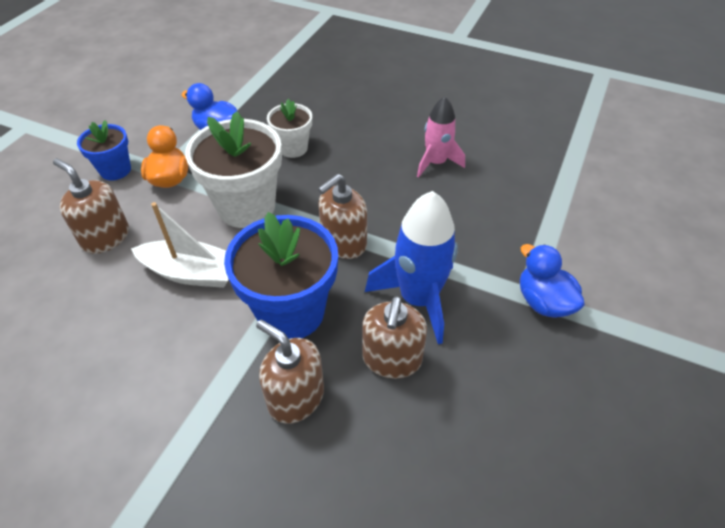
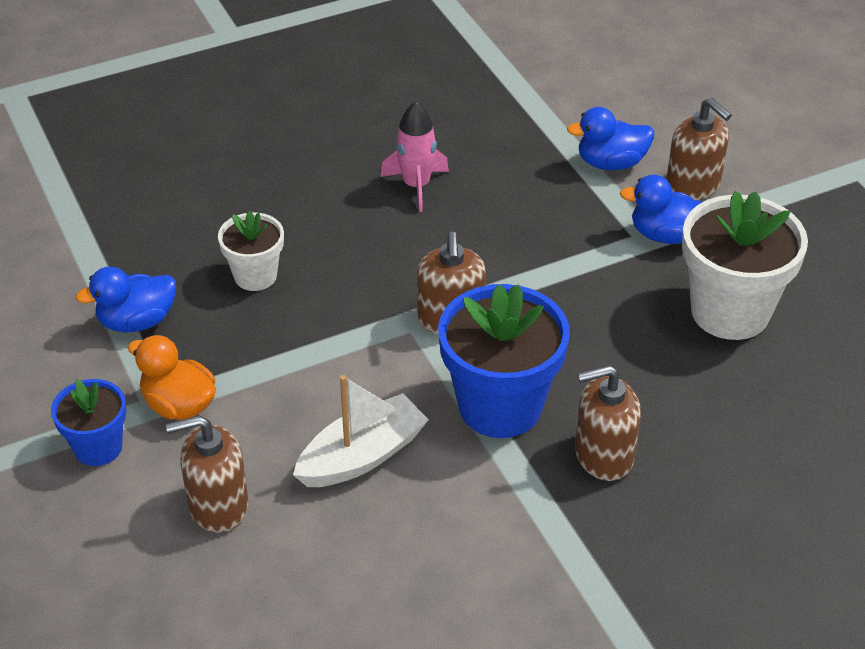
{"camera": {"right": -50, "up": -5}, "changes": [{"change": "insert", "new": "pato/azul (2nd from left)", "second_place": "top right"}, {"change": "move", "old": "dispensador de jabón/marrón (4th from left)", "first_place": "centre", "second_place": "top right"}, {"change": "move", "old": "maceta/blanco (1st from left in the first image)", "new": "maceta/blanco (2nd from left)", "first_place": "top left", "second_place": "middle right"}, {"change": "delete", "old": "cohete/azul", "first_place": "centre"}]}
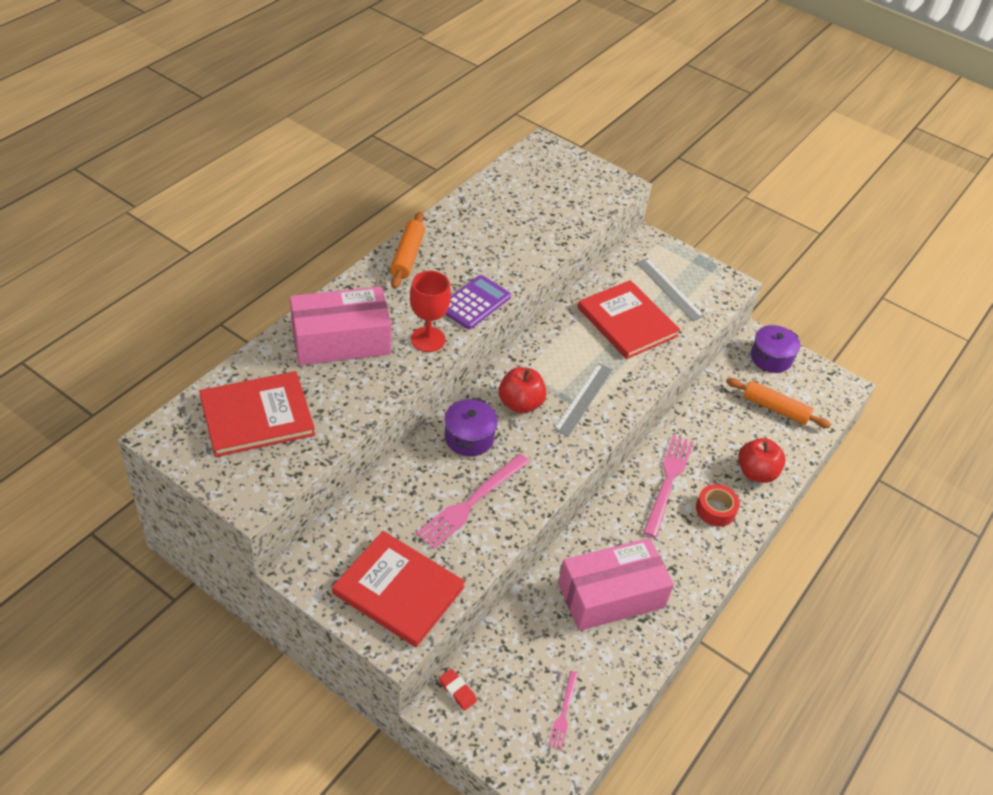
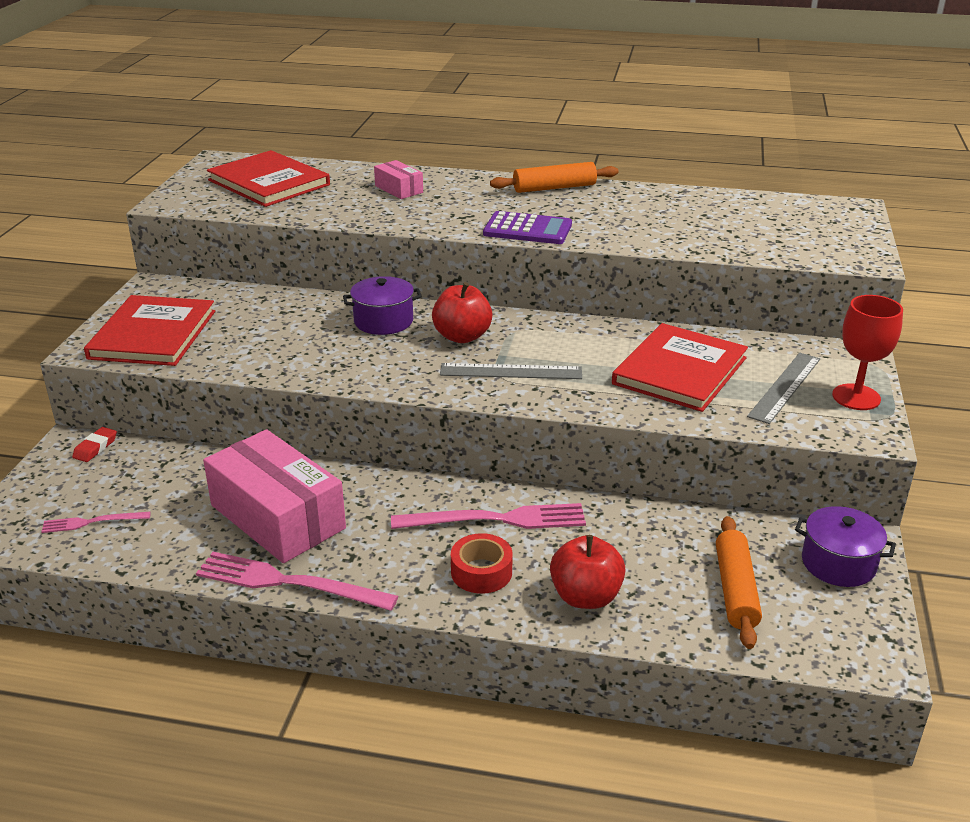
{"camera": {"right": 70, "up": -15}, "changes": [{"change": "move", "old": "tenedor/rosa (1st from left in the first image)", "new": "tenedor/rosa (2nd from left)", "first_place": "centre", "second_place": "bottom left"}, {"change": "resize", "old": "caja/rosa (1st from left in the first image)", "first_place": "centre", "second_place": "top centre", "factor": 0.46}, {"change": "move", "old": "copa/rojo", "first_place": "centre", "second_place": "middle right"}]}
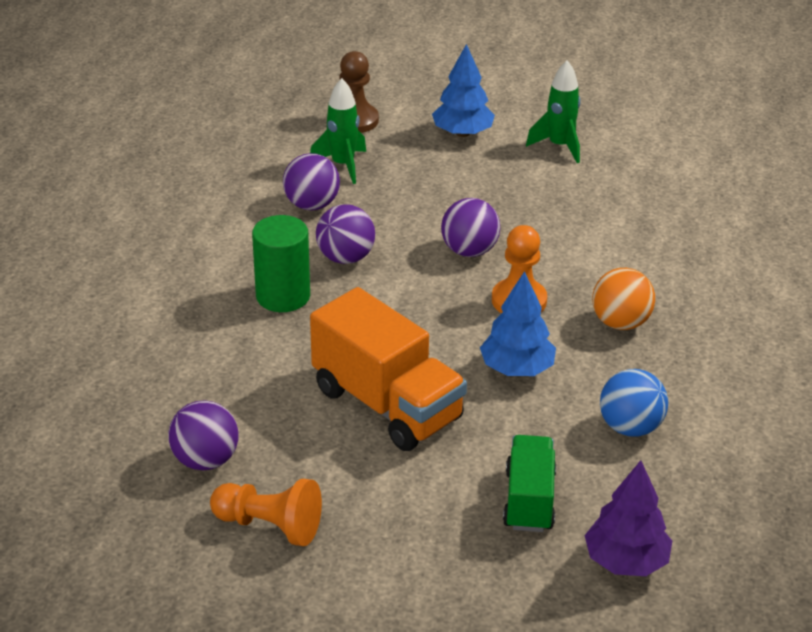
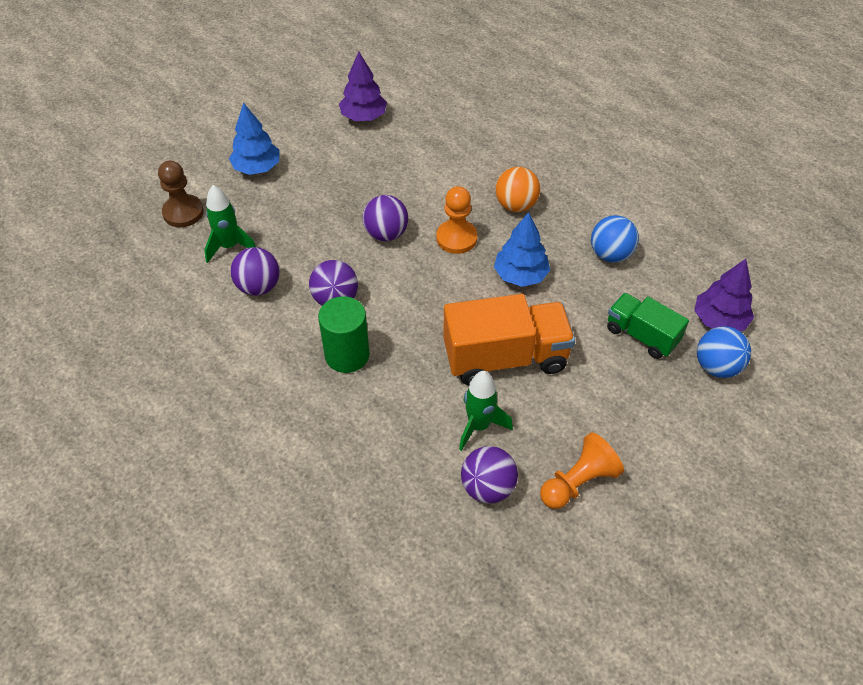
{"camera": {"right": -55, "up": 15}, "changes": [{"change": "insert", "new": "árbol/morado (1st from left)", "second_place": "top centre"}, {"change": "move", "old": "cohete/verde (2nd from left)", "first_place": "top right", "second_place": "centre"}, {"change": "insert", "new": "pelota/azul (2nd from left)", "second_place": "middle right"}]}
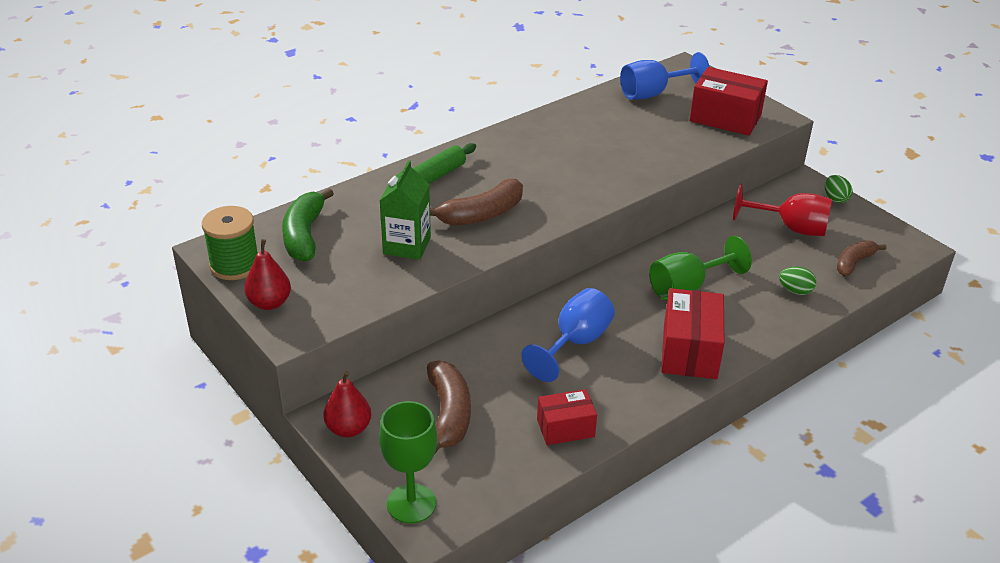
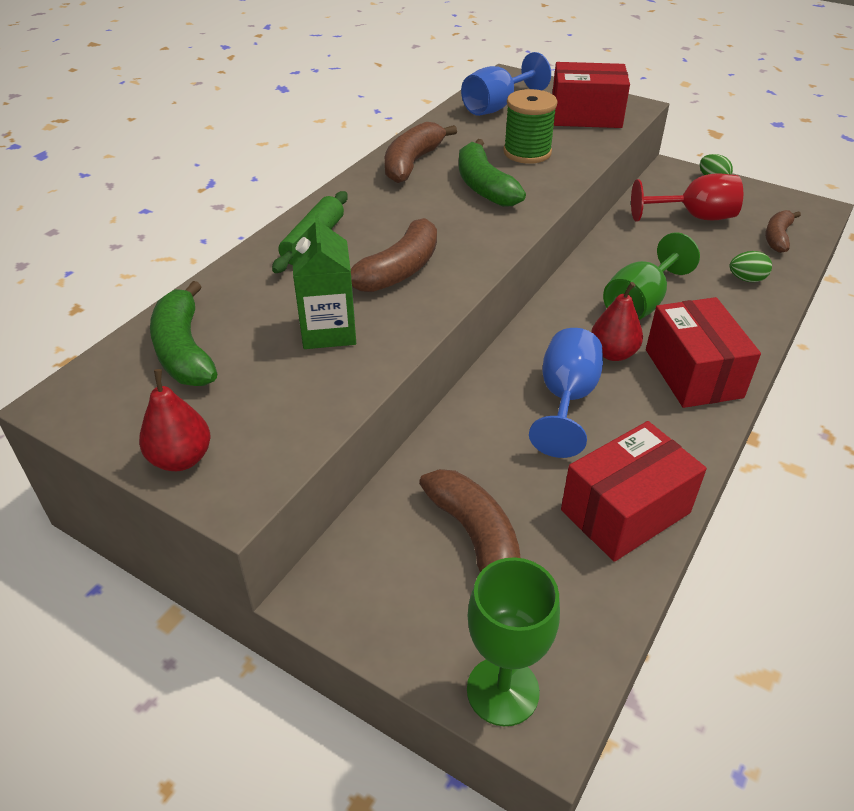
{"camera": {"right": -20, "up": 5}, "changes": [{"change": "insert", "new": "plátano/marrón (2nd from left)", "second_place": "top centre"}, {"change": "insert", "new": "plátano/verde (2nd from left)", "second_place": "top centre"}, {"change": "move", "old": "carrete/verde", "first_place": "middle left", "second_place": "top centre"}, {"change": "resize", "old": "caja/rojo (1st from left in the first image)", "first_place": "bottom centre", "second_place": "middle right", "factor": 1.61}, {"change": "move", "old": "pera/rojo (2nd from left)", "first_place": "bottom centre", "second_place": "middle right"}]}
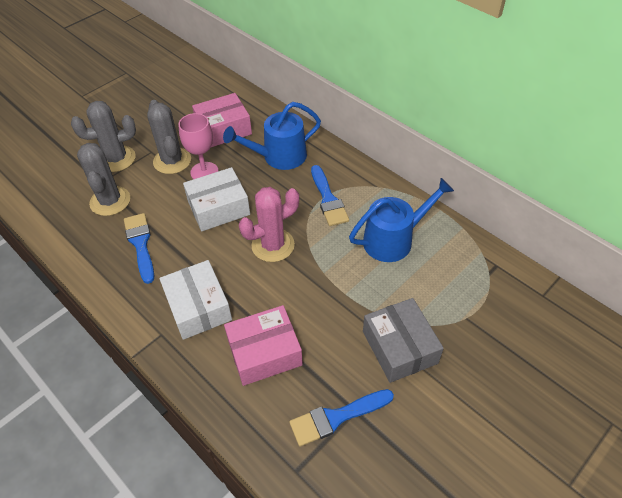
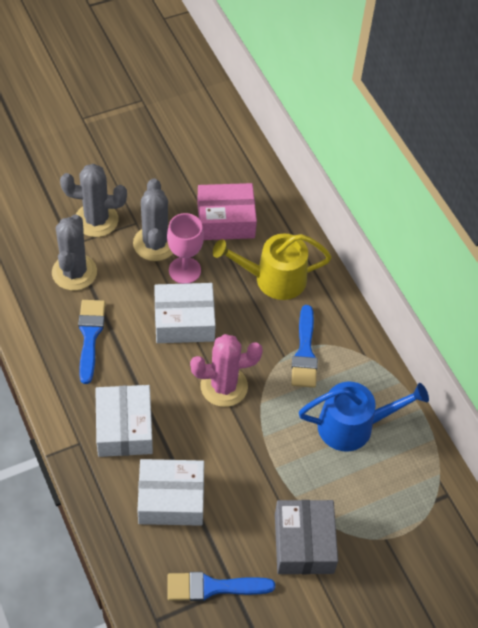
{"camera": {"right": 15, "up": 5}, "changes": [{"change": "recolor", "old": "caja/rosa (2nd from left)", "new": "caja/blanco (2nd from left)", "first_place": "bottom centre", "second_place": "bottom centre"}, {"change": "recolor", "old": "regadera/azul (1st from left)", "new": "regadera/amarillo", "first_place": "top centre", "second_place": "centre"}]}
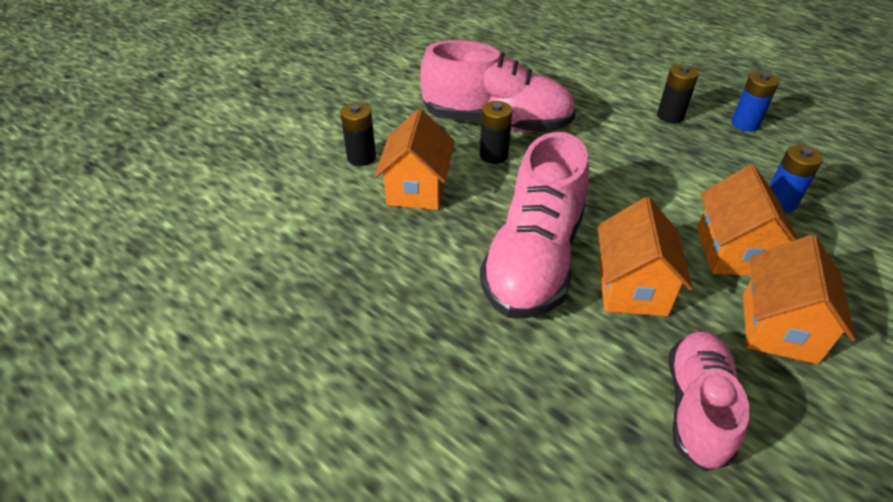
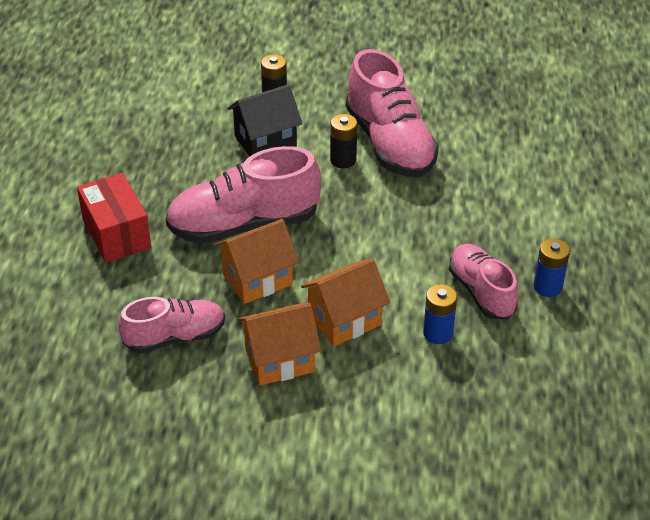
{"camera": {"right": 55, "up": 0}, "changes": [{"change": "insert", "new": "caja/rojo", "second_place": "middle left"}, {"change": "recolor", "old": "casa/naranja (1st from left)", "new": "casa/negro", "first_place": "top centre", "second_place": "top centre"}, {"change": "insert", "new": "zapato/rosa (4th from left)", "second_place": "middle right"}, {"change": "delete", "old": "pila/negro (3rd from left)", "first_place": "top right"}]}
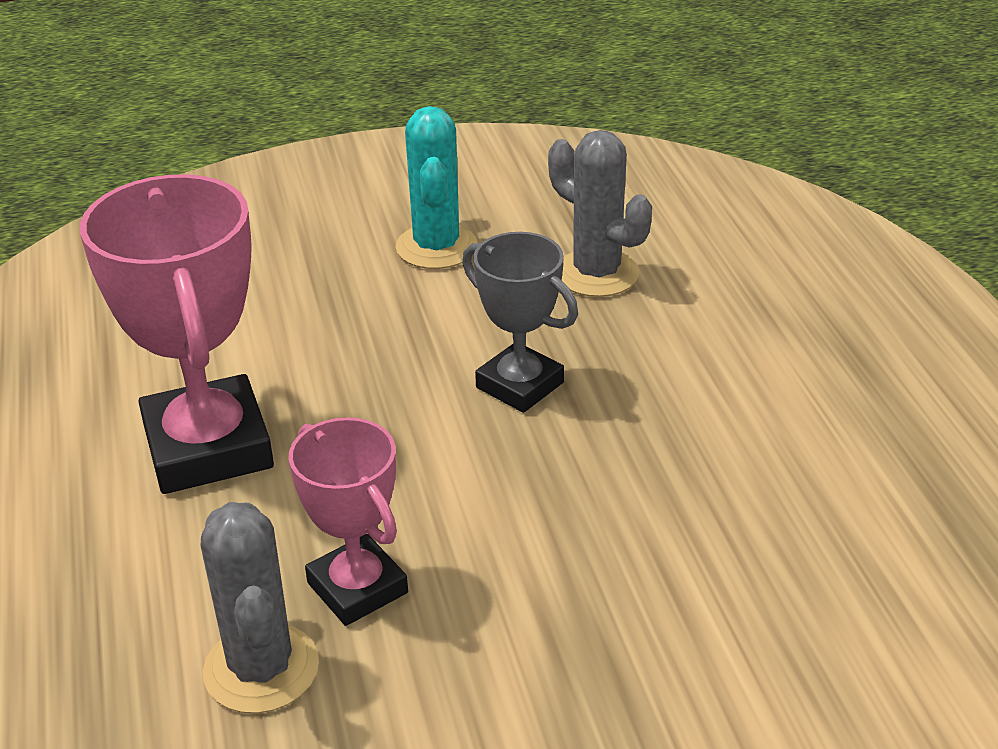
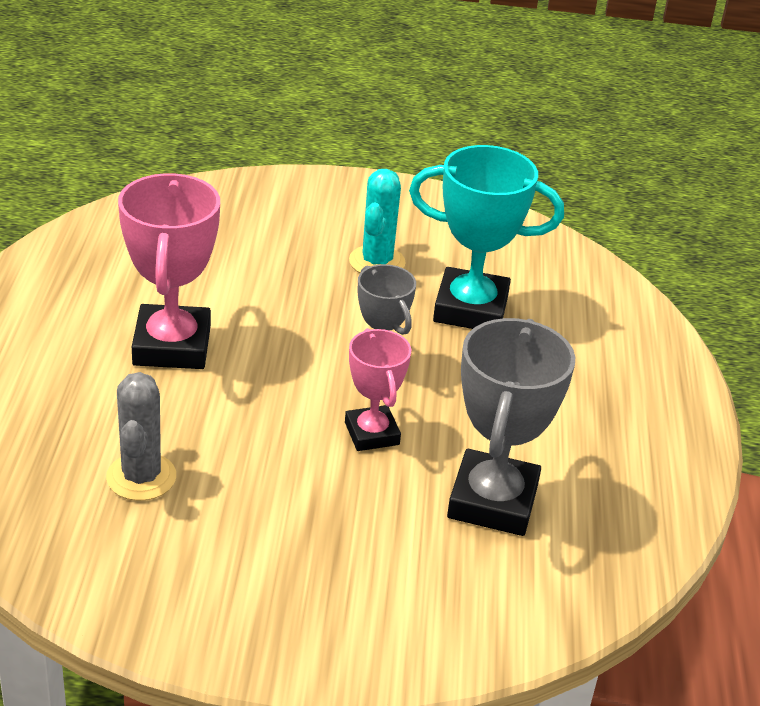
{"camera": {"right": 15, "up": 0}, "changes": [{"change": "move", "old": "trofeo/rosa (2nd from left)", "first_place": "bottom centre", "second_place": "centre"}, {"change": "replace", "old": "cactus/gris (2nd from left)", "new": "trofeo/turquesa", "first_place": "top centre", "second_place": "centre"}, {"change": "insert", "new": "trofeo/gris (2nd from left)", "second_place": "middle right"}]}
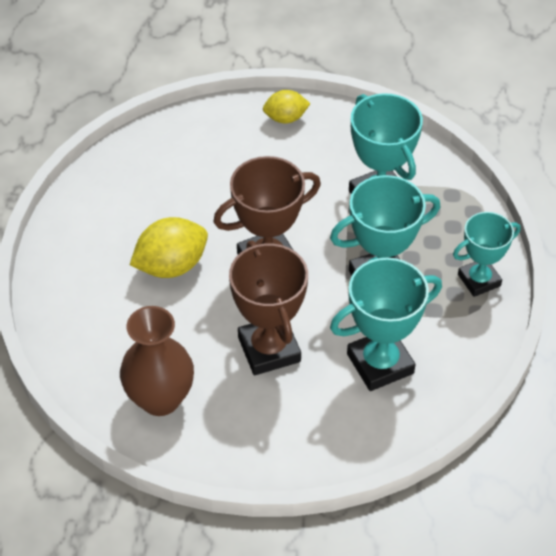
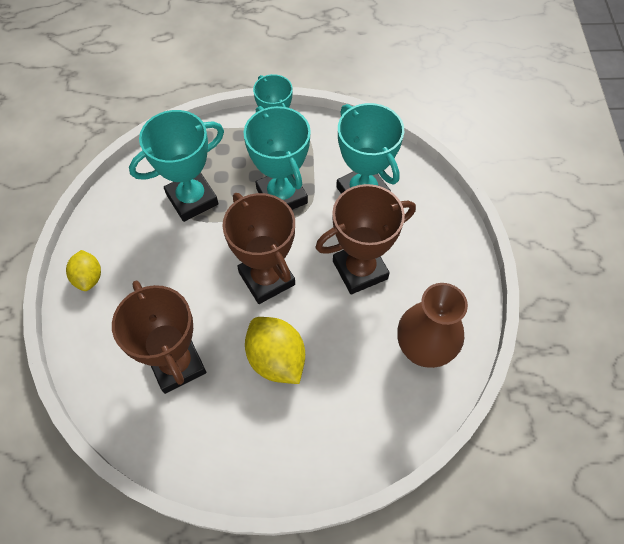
{"camera": {"right": -95, "up": 10}, "changes": [{"change": "insert", "new": "trofeo/marrón (1st from left)", "second_place": "middle left"}]}
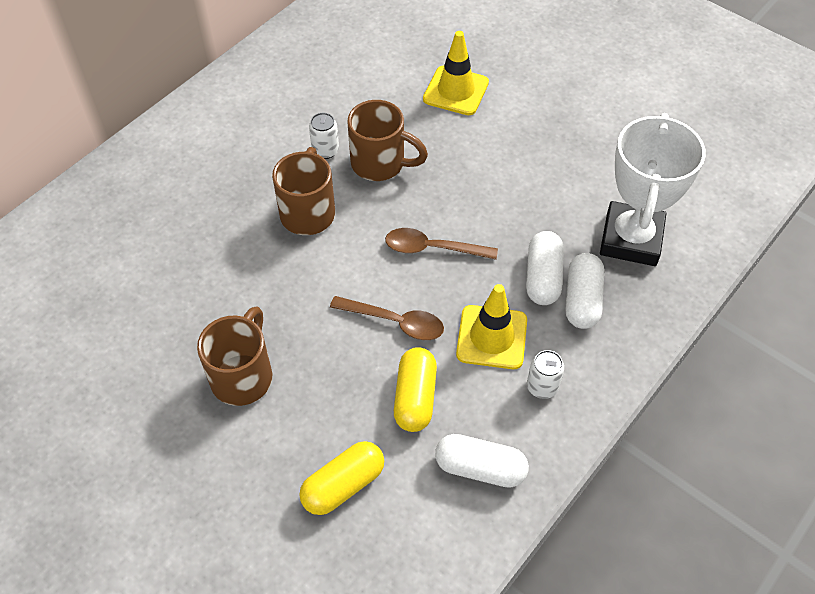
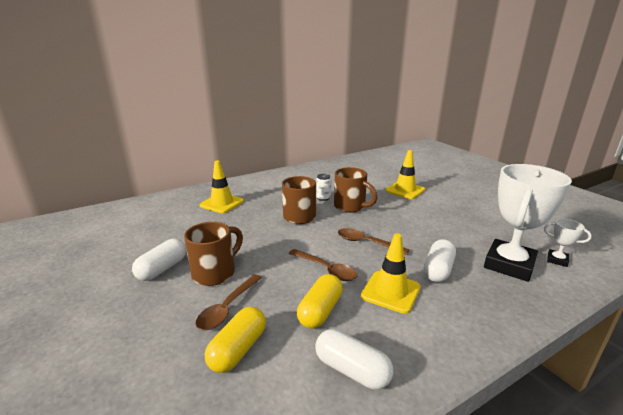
{"camera": {"right": 20, "up": -30}, "changes": [{"change": "move", "old": "cápsula/blanco (3rd from left in the first image)", "new": "cápsula/blanco (1st from left)", "first_place": "middle right", "second_place": "middle left"}, {"change": "insert", "new": "cuchara/marrón (1st from left)", "second_place": "bottom centre"}, {"change": "insert", "new": "cono de tráfico/amarillo (1st from left)", "second_place": "centre"}, {"change": "rotate", "old": "cápsula/amarillo (1st from left)", "first_place": "bottom centre", "second_place": "bottom centre", "degrees": -45}, {"change": "insert", "new": "trofeo/blanco (2nd from left)", "second_place": "middle right"}, {"change": "delete", "old": "lata/blanco (2nd from left)", "first_place": "middle right"}]}
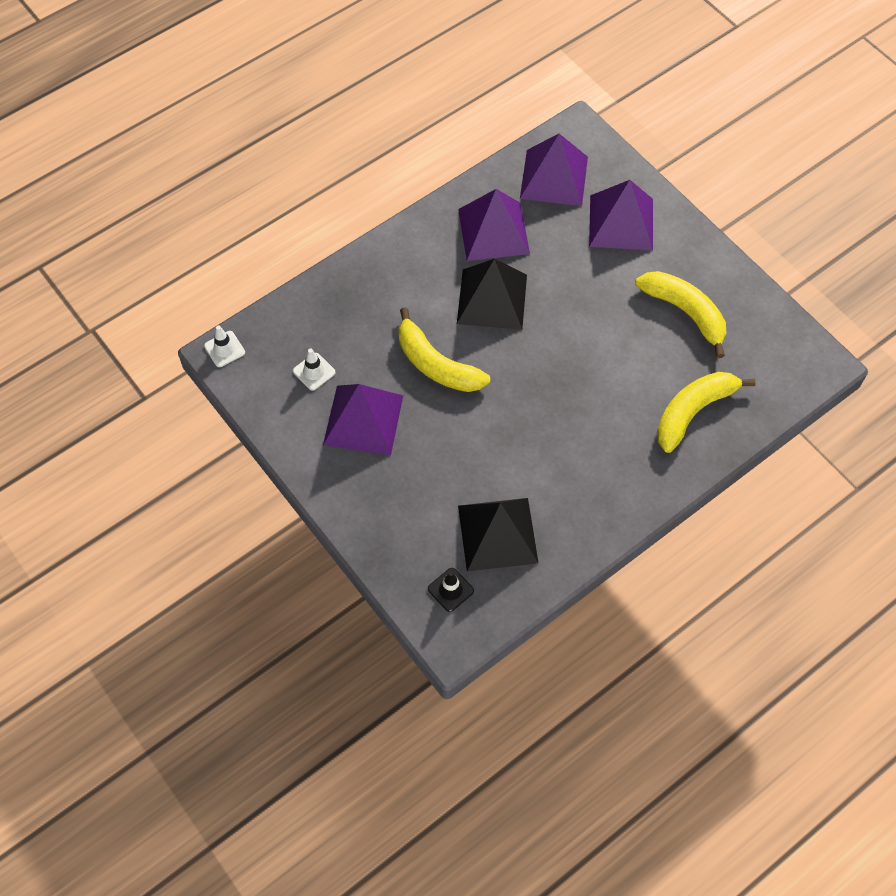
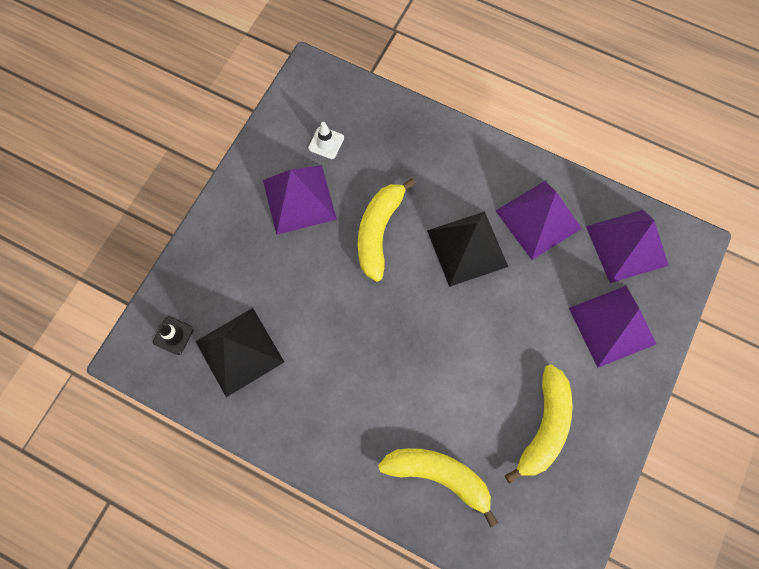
{"camera": {"right": 65, "up": 10}, "changes": [{"change": "delete", "old": "cono de tráfico/blanco (1st from left)", "first_place": "middle left"}]}
